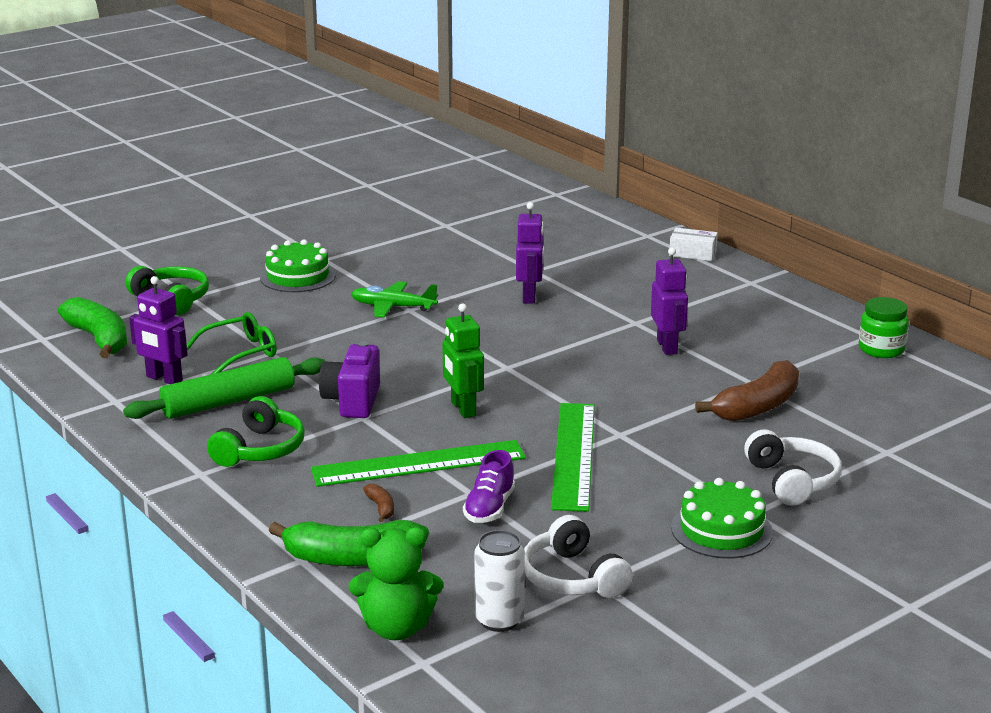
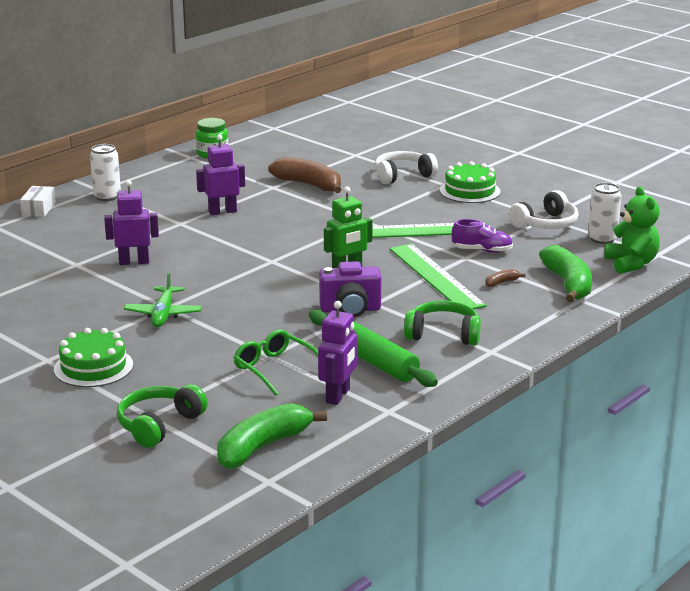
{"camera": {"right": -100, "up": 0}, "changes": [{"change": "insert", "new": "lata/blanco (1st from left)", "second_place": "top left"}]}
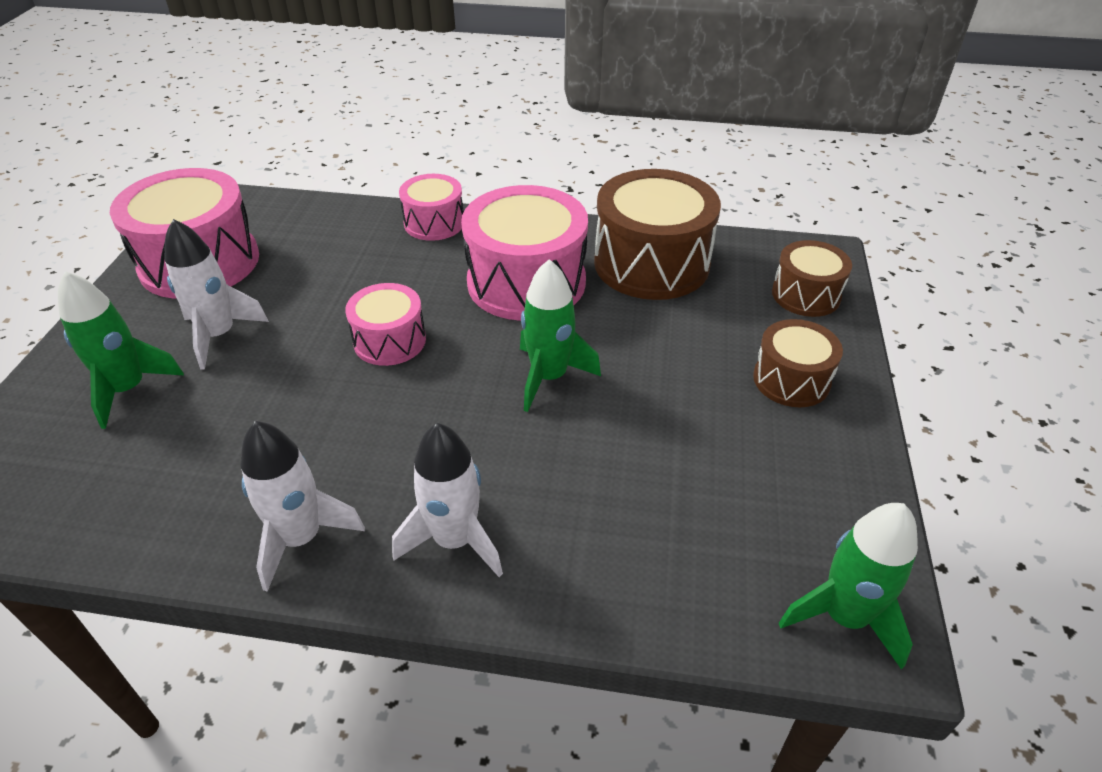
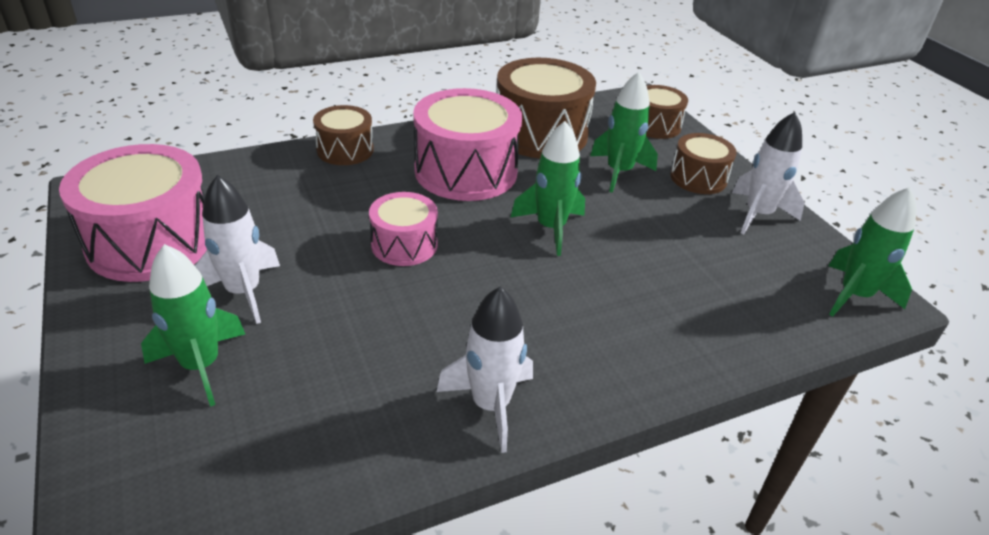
{"camera": {"right": -35, "up": -5}, "changes": [{"change": "recolor", "old": "tambor/rosa (3rd from left)", "new": "tambor/marrón (1st from left)", "first_place": "top centre", "second_place": "top centre"}, {"change": "insert", "new": "cohete/verde (3rd from left)", "second_place": "top centre"}, {"change": "move", "old": "cohete/blanco (3rd from left)", "first_place": "centre", "second_place": "top right"}]}
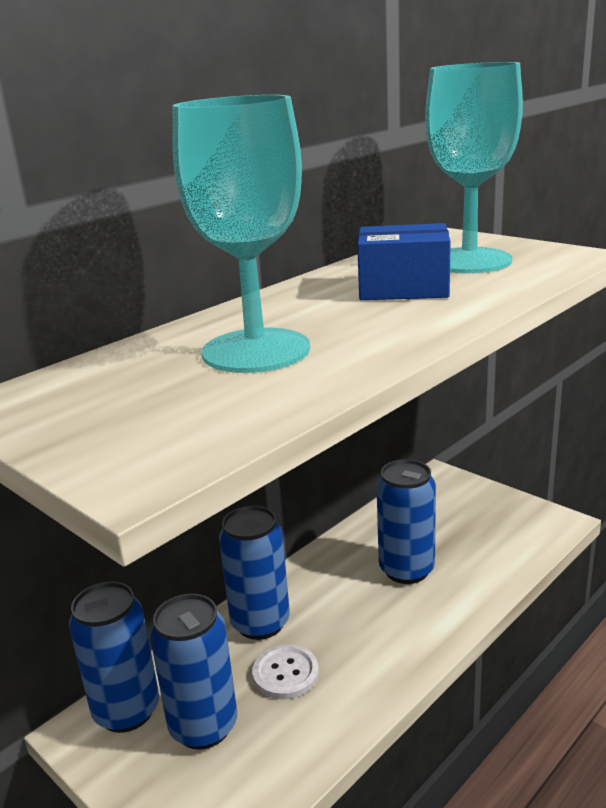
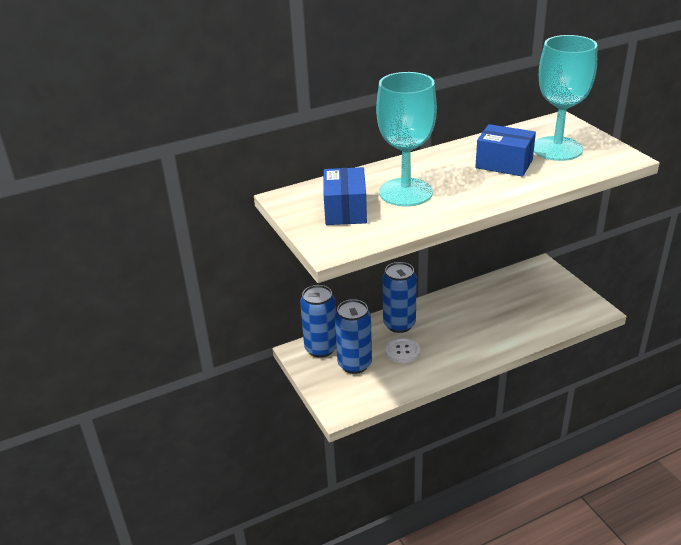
{"camera": {"right": 20, "up": 10}, "changes": [{"change": "insert", "new": "caja/azul (1st from left)", "second_place": "centre"}, {"change": "delete", "old": "lata/azul (4th from left)", "first_place": "middle right"}]}
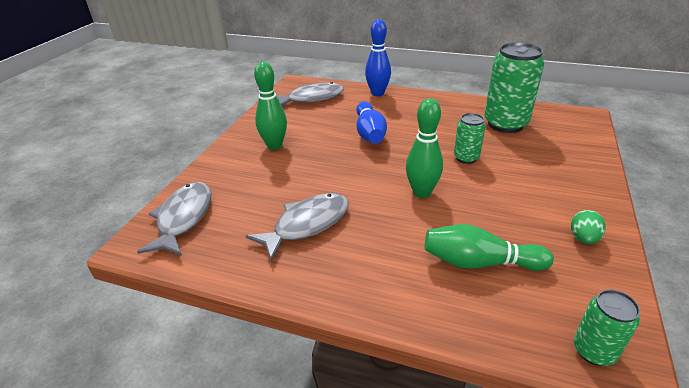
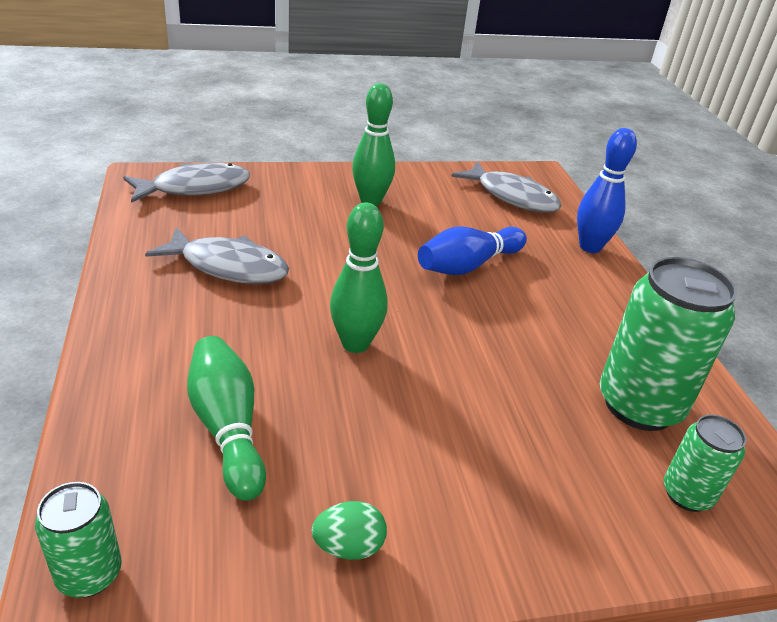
{"camera": {"right": 55, "up": 0}, "changes": [{"change": "move", "old": "lata/verde (1st from left in the first image)", "new": "lata/verde (3rd from left)", "first_place": "middle right", "second_place": "bottom right"}]}
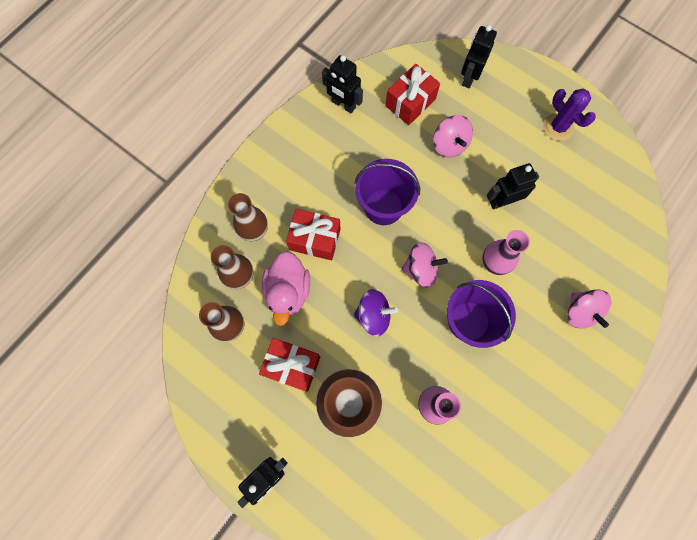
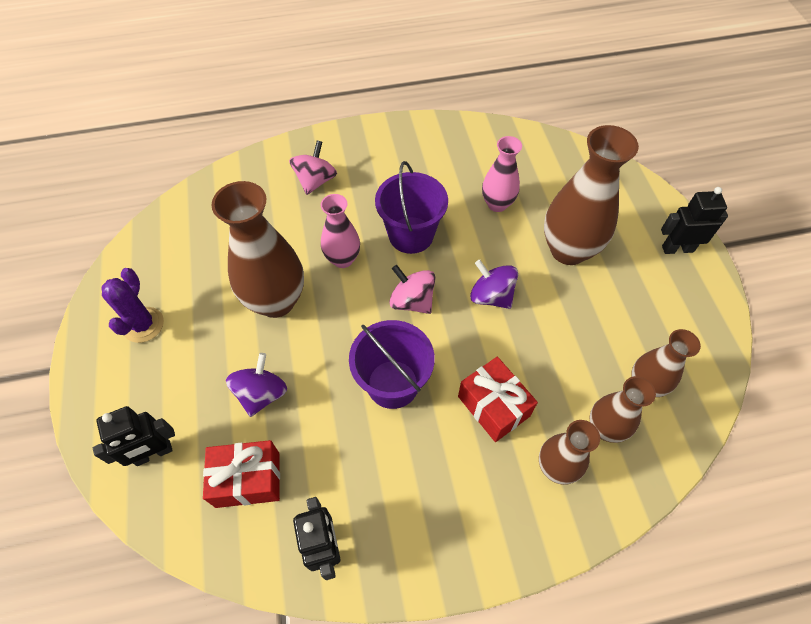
{"camera": {"right": -140, "up": -15}, "changes": [{"change": "replace", "old": "robot/negro (4th from left)", "new": "florero/marrón (1st from left)", "first_place": "middle right", "second_place": "middle left"}, {"change": "recolor", "old": "peonza/rosa (2nd from left)", "new": "peonza/morado (1st from left)", "first_place": "top centre", "second_place": "middle left"}, {"change": "delete", "old": "regalo/rojo (1st from left)", "first_place": "bottom centre"}, {"change": "delete", "old": "pato/rosa", "first_place": "centre"}]}
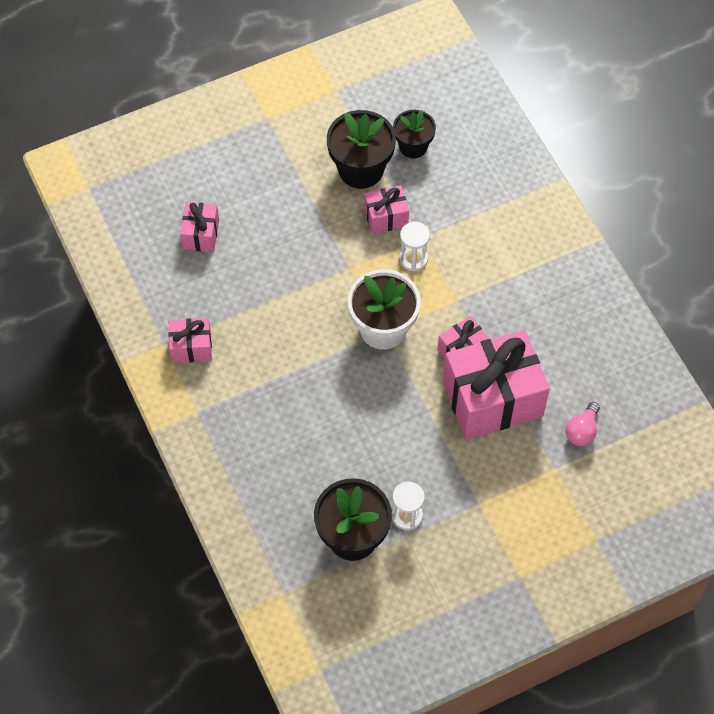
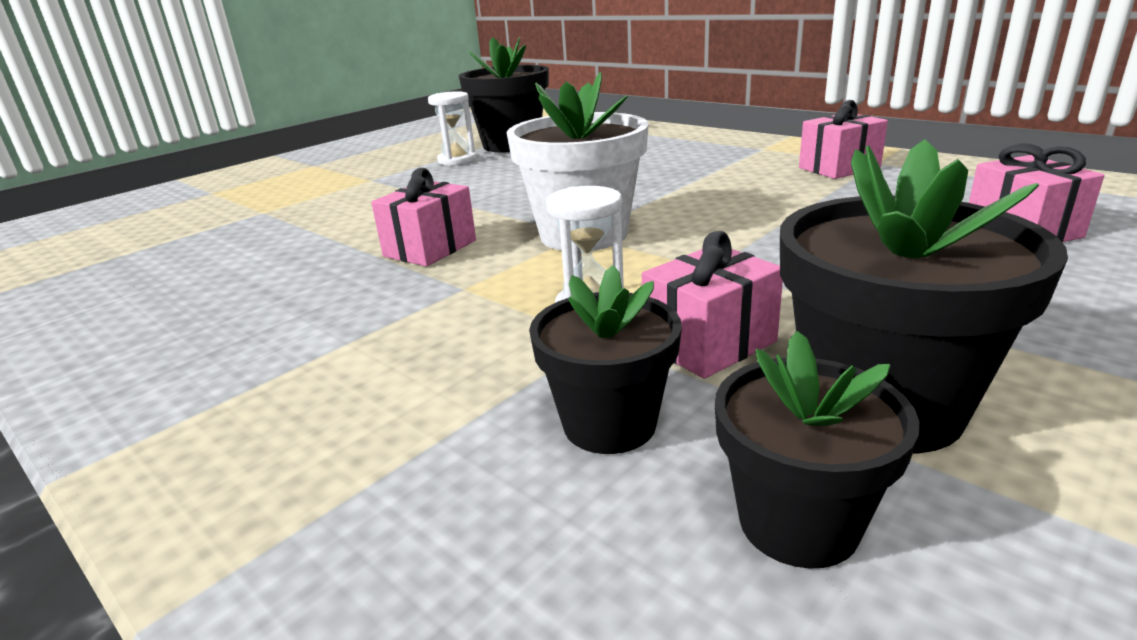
{"camera": {"right": 160, "up": -35}, "changes": [{"change": "insert", "new": "maceta/negro (2nd from left)", "second_place": "centre"}, {"change": "delete", "old": "regalo/rosa (5th from left)", "first_place": "middle right"}, {"change": "delete", "old": "bombilla/rosa", "first_place": "middle right"}]}
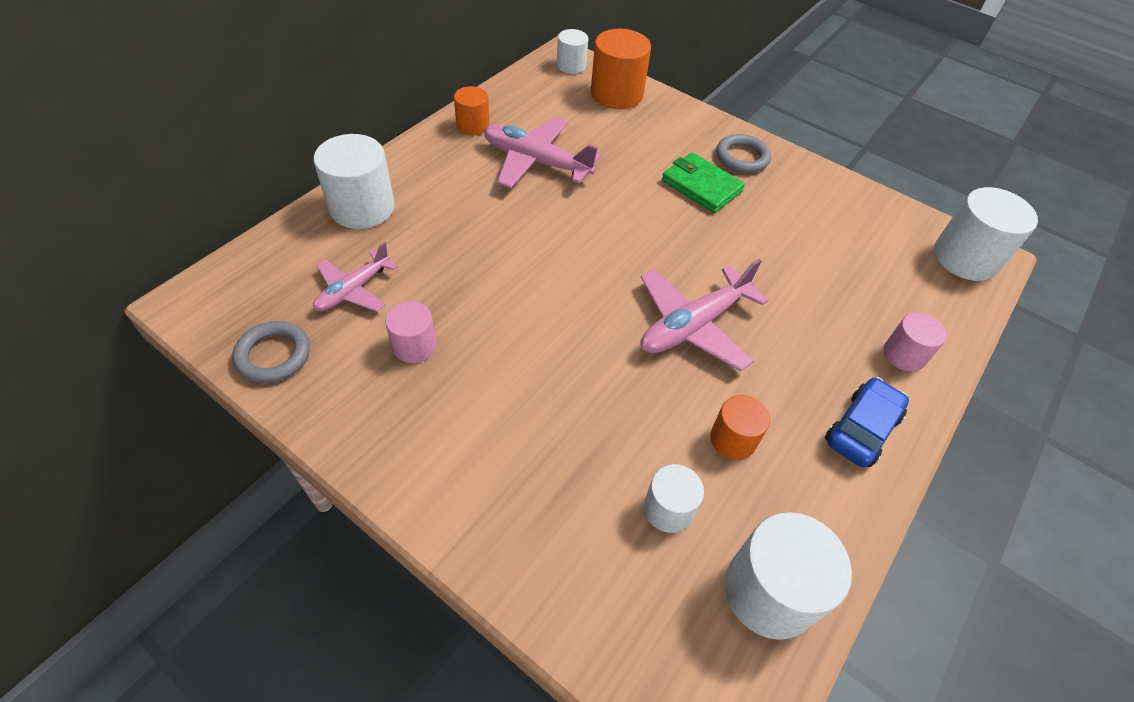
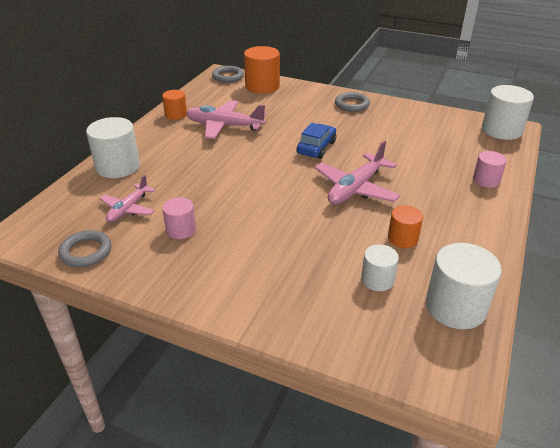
{"camera": {"right": -10, "up": -15}, "changes": [{"change": "replace", "old": "cilindro/blanco (2nd from left)", "new": "anillo/gris (2nd from left)", "first_place": "top centre", "second_place": "top centre"}, {"change": "move", "old": "coche/azul", "first_place": "middle right", "second_place": "top centre"}, {"change": "delete", "old": "cartera/verde", "first_place": "top centre"}]}
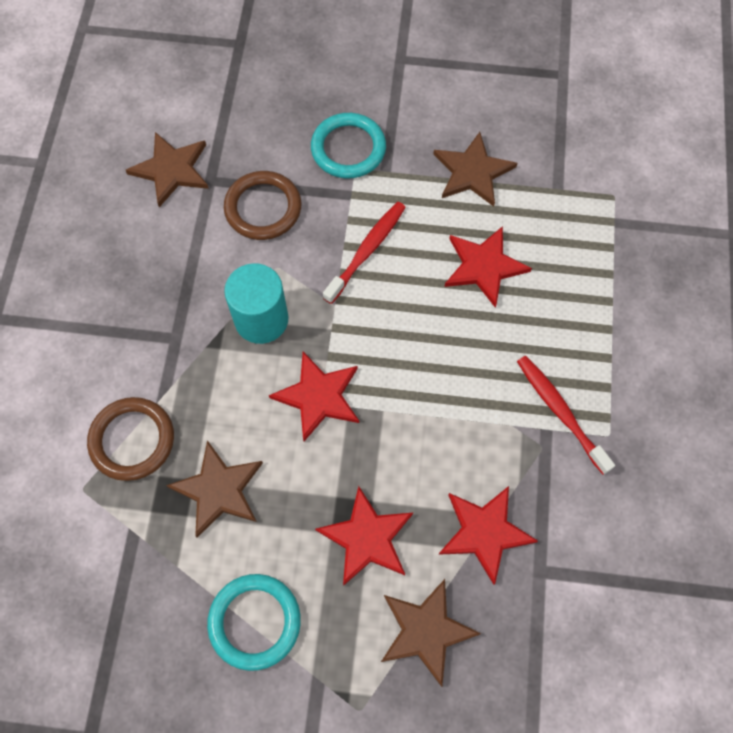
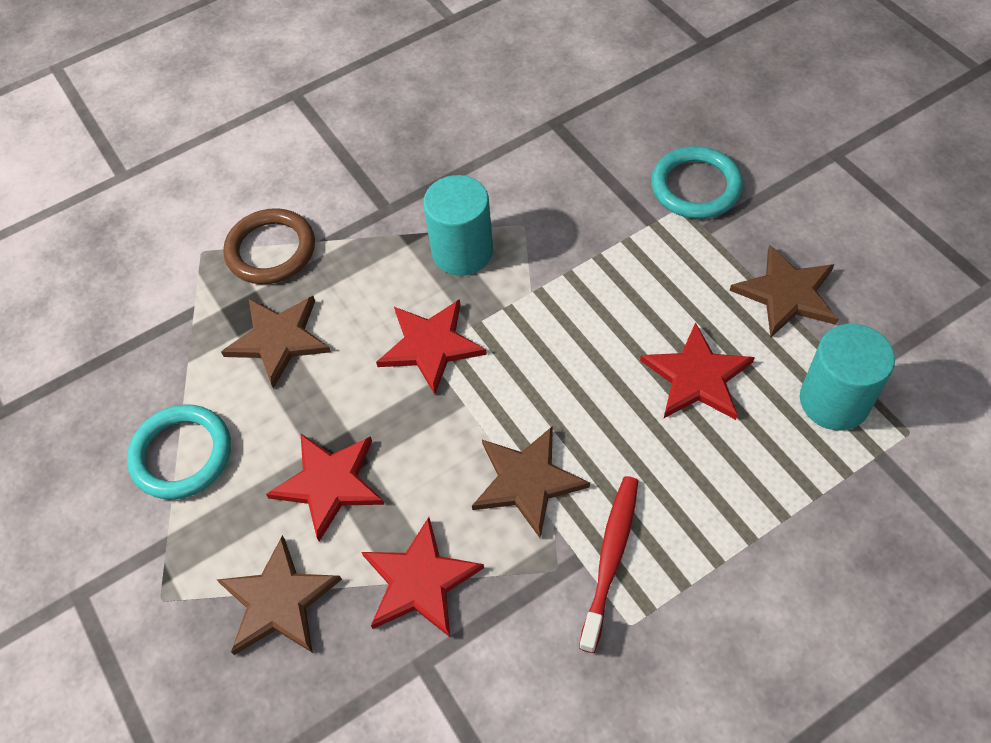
{"camera": {"right": 55, "up": -10}, "changes": [{"change": "move", "old": "estrella/marrón (1st from left in the first image)", "new": "estrella/marrón (3rd from left)", "first_place": "top left", "second_place": "centre"}, {"change": "insert", "new": "cilindro/turquesa (2nd from left)", "second_place": "middle right"}, {"change": "delete", "old": "anillo/marrón (2nd from left)", "first_place": "top centre"}, {"change": "delete", "old": "cepillo de dientes/rojo (1st from left)", "first_place": "centre"}]}
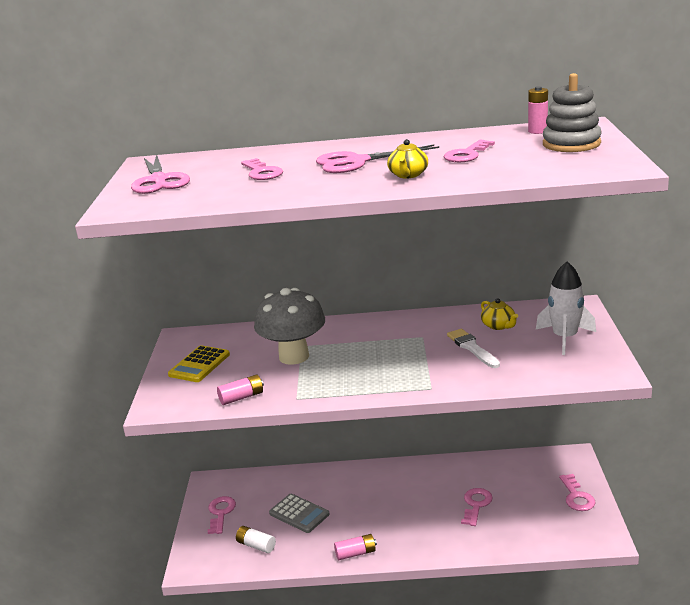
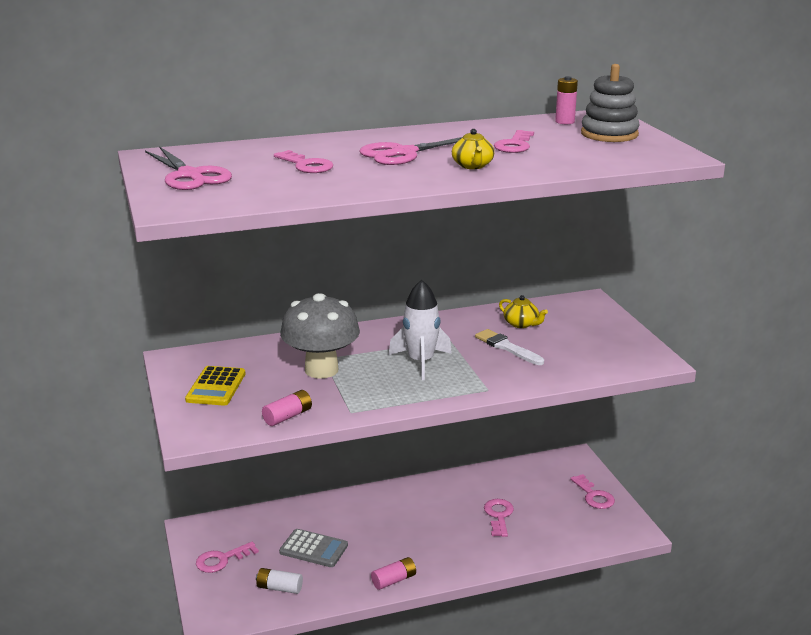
{"camera": {"right": -20, "up": 0}, "changes": [{"change": "rotate", "old": "llave/rosa (1st from left)", "first_place": "bottom left", "second_place": "bottom left", "degrees": -105}, {"change": "move", "old": "cohete/blanco", "first_place": "middle right", "second_place": "centre"}]}
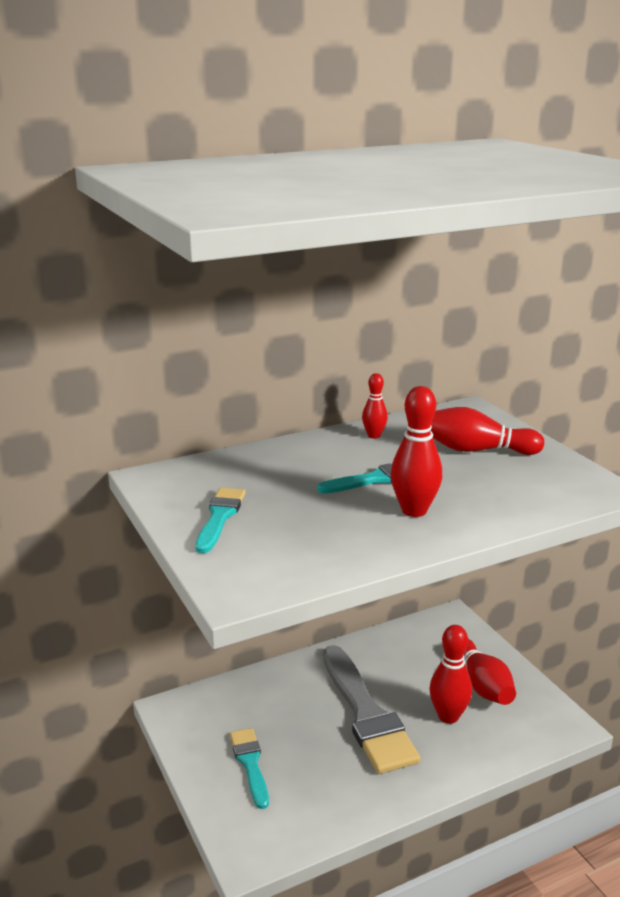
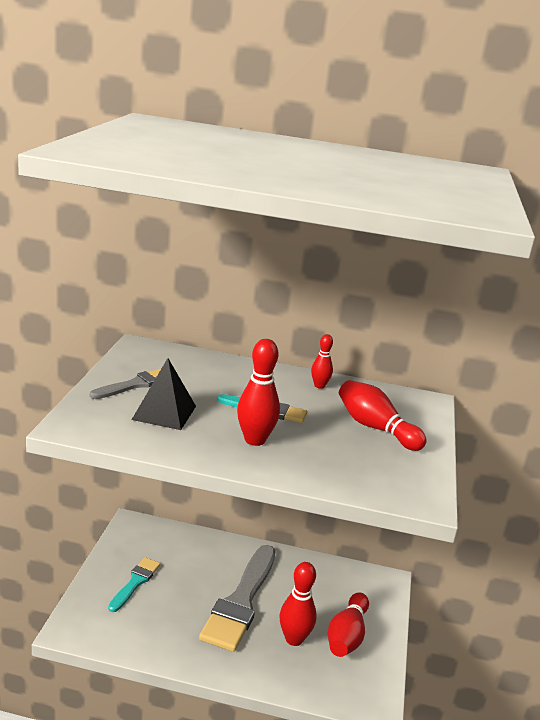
{"camera": {"right": 35, "up": 0}, "changes": [{"change": "recolor", "old": "pincel/turquesa (1st from left)", "new": "pincel/gris (1st from left)", "first_place": "centre", "second_place": "middle left"}, {"change": "insert", "new": "pirámide/negro", "second_place": "middle left"}]}
